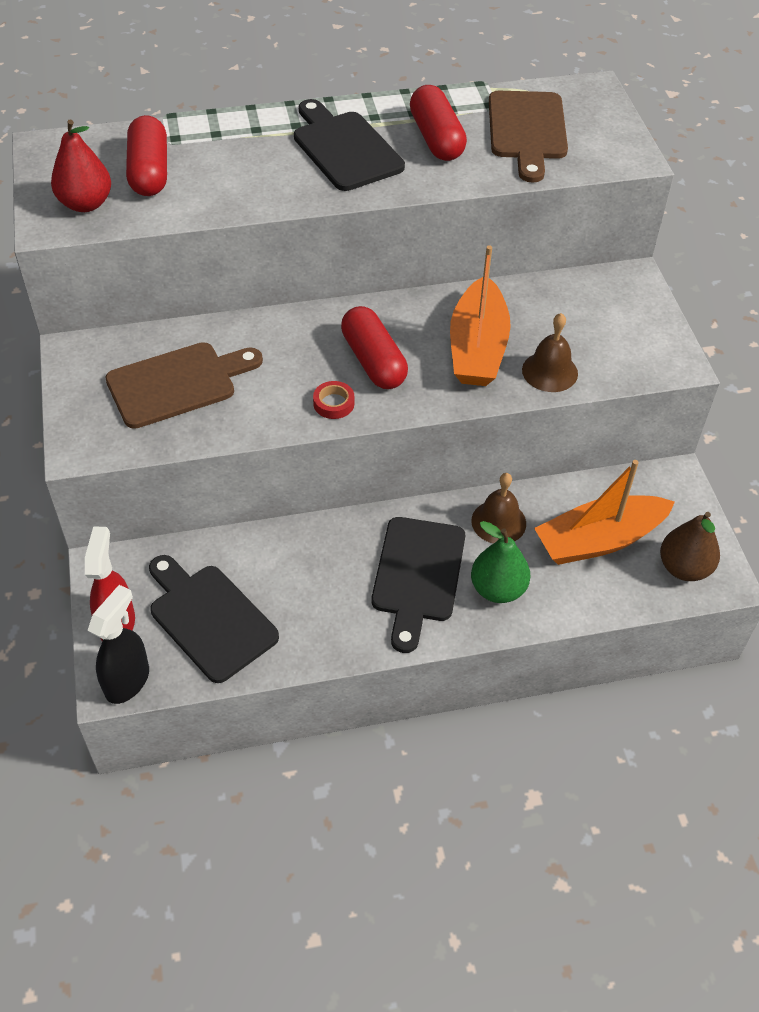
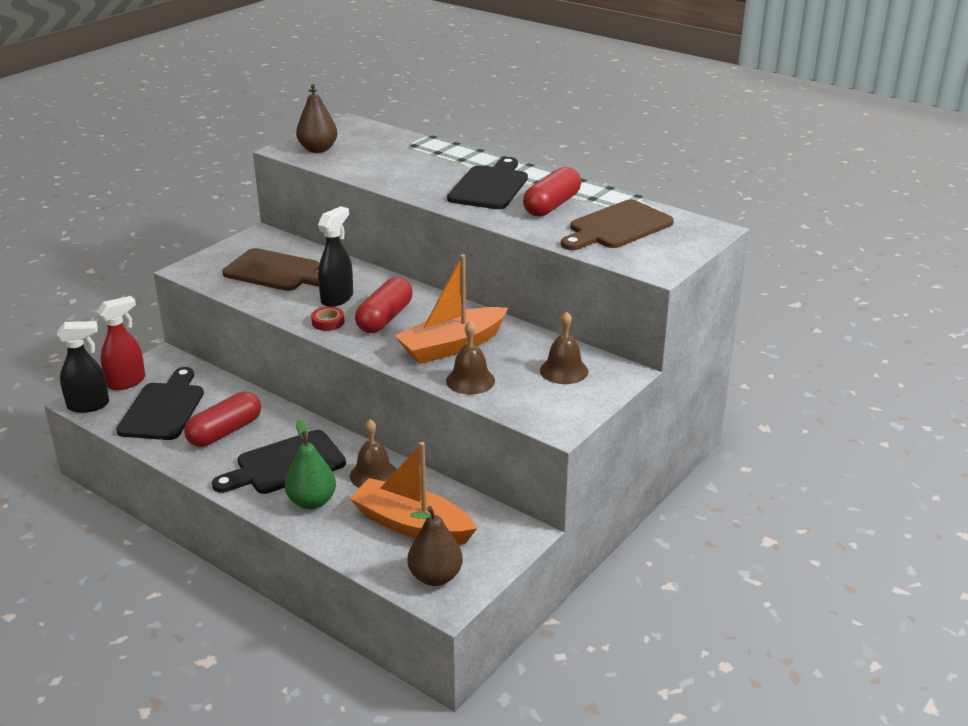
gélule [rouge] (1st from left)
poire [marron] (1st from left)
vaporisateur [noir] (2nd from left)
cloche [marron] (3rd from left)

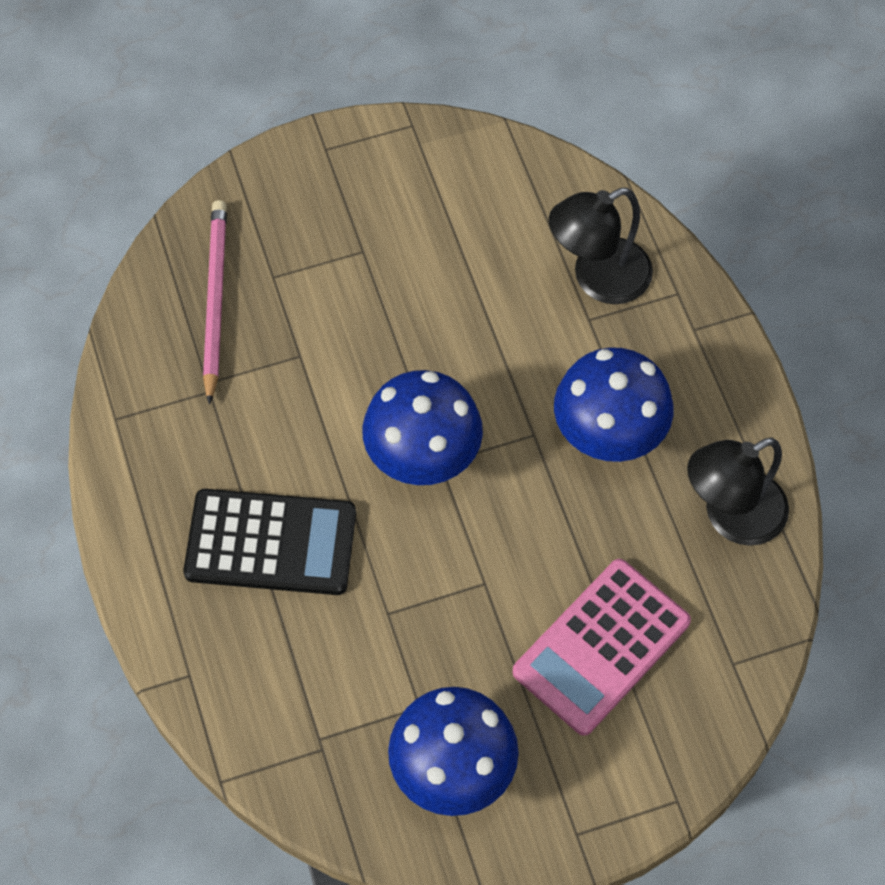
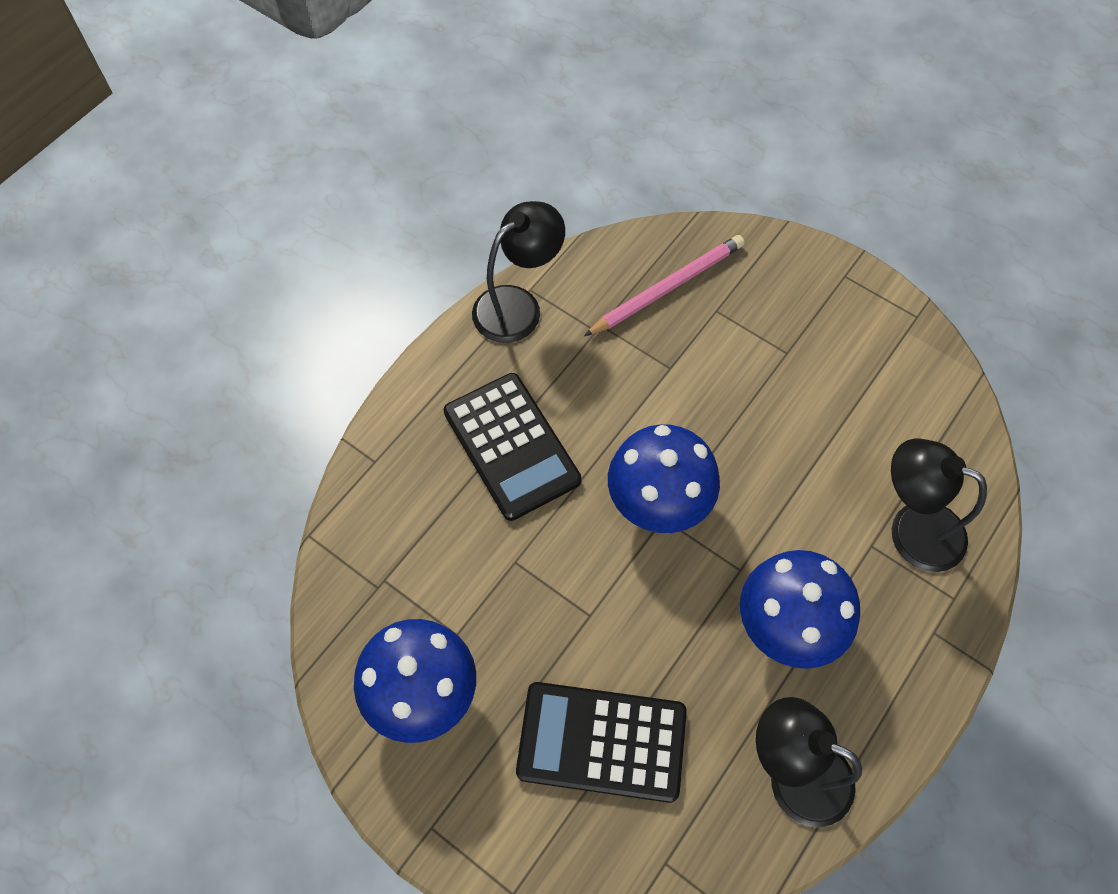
lampe [noir] (1st from left)
calculatrice [noir] (2nd from left)

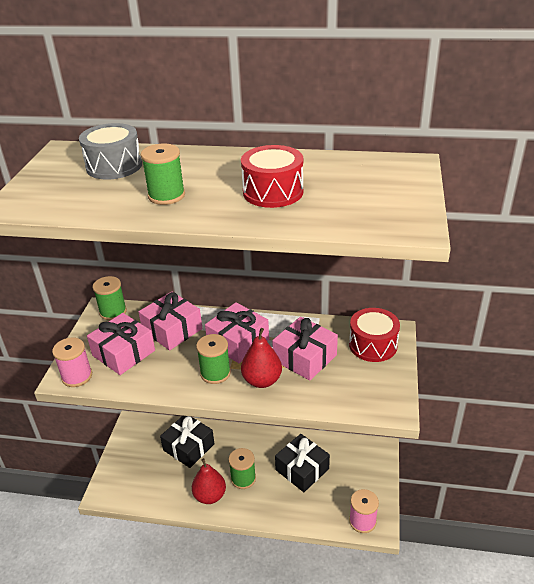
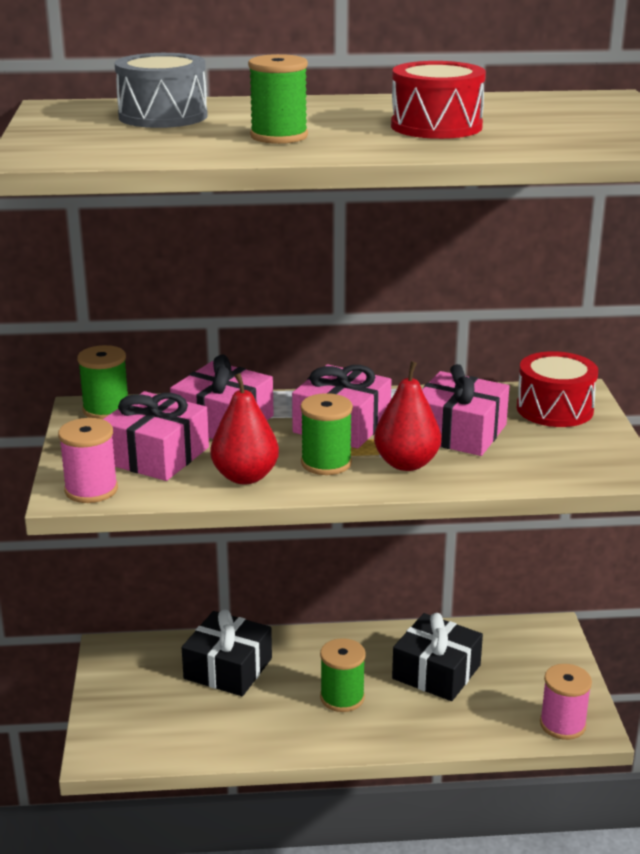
poire [rouge] (1st from left)

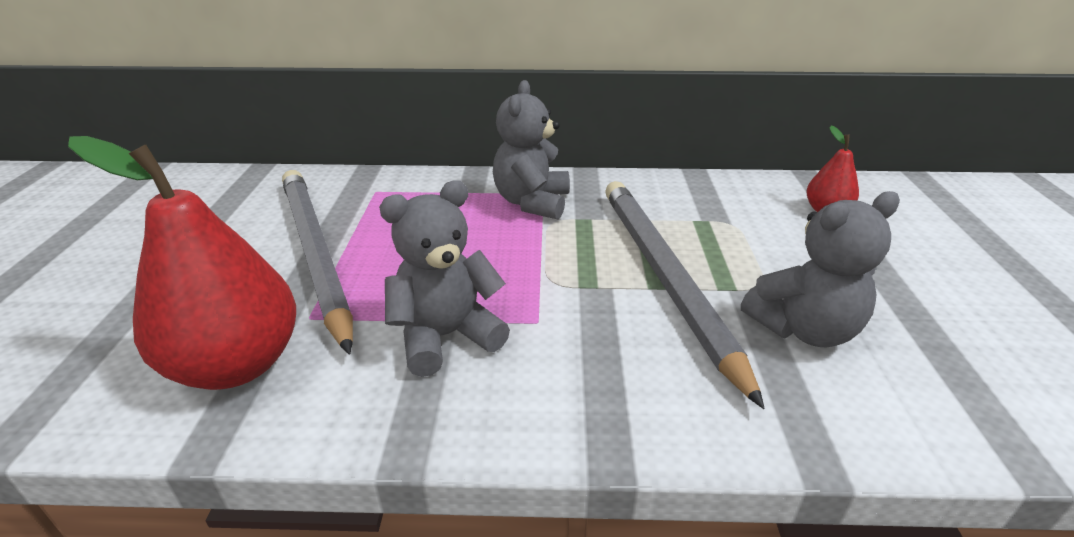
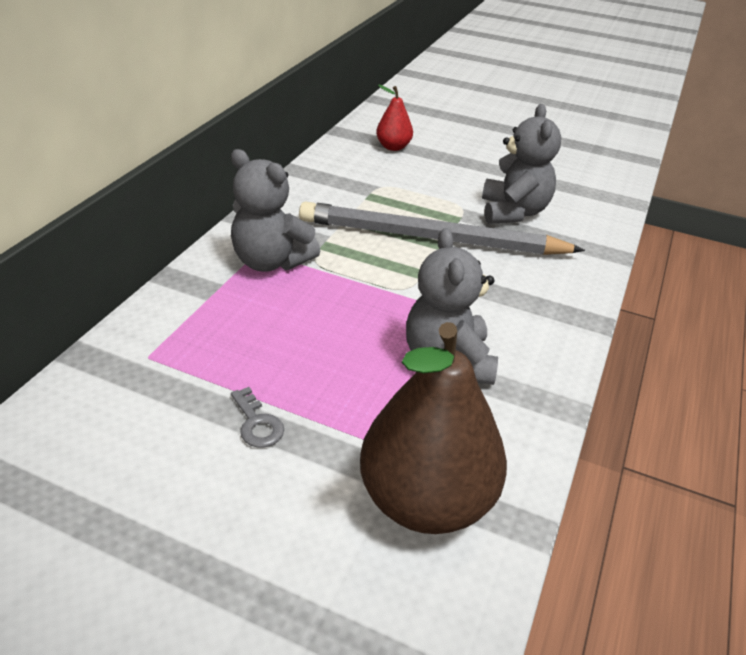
clé [gris]
poire [marron]

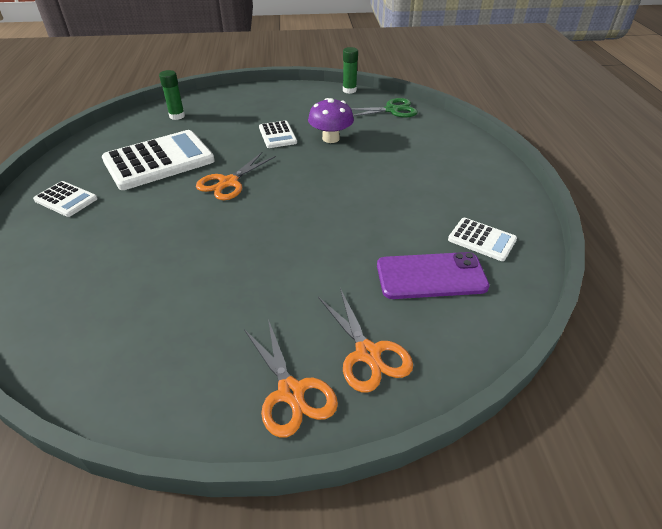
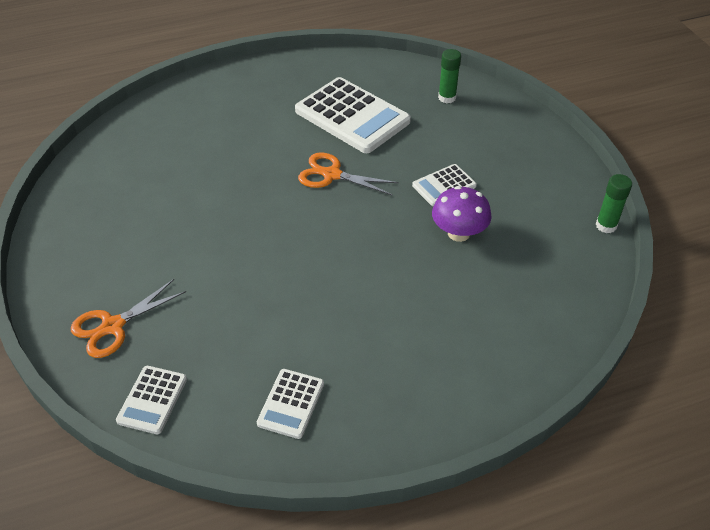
calculatrice [blanc] (1st from left)
ciseaux [orange] (2nd from left in the first image)
ciseaux [vert]
téléphone [violet]

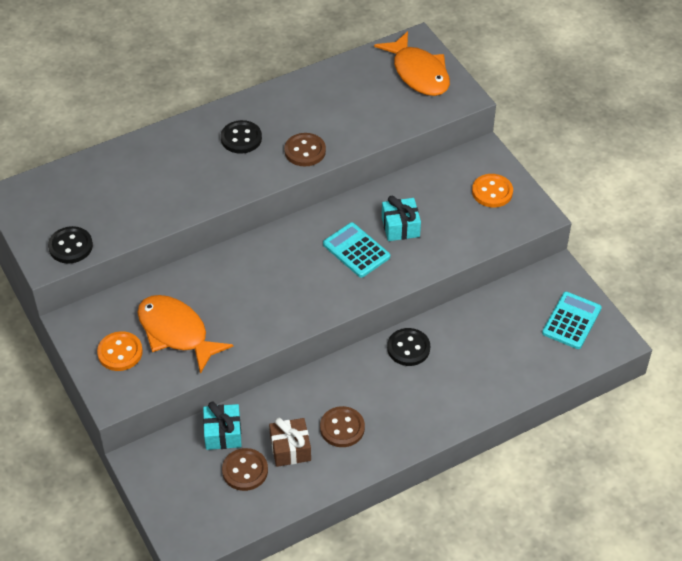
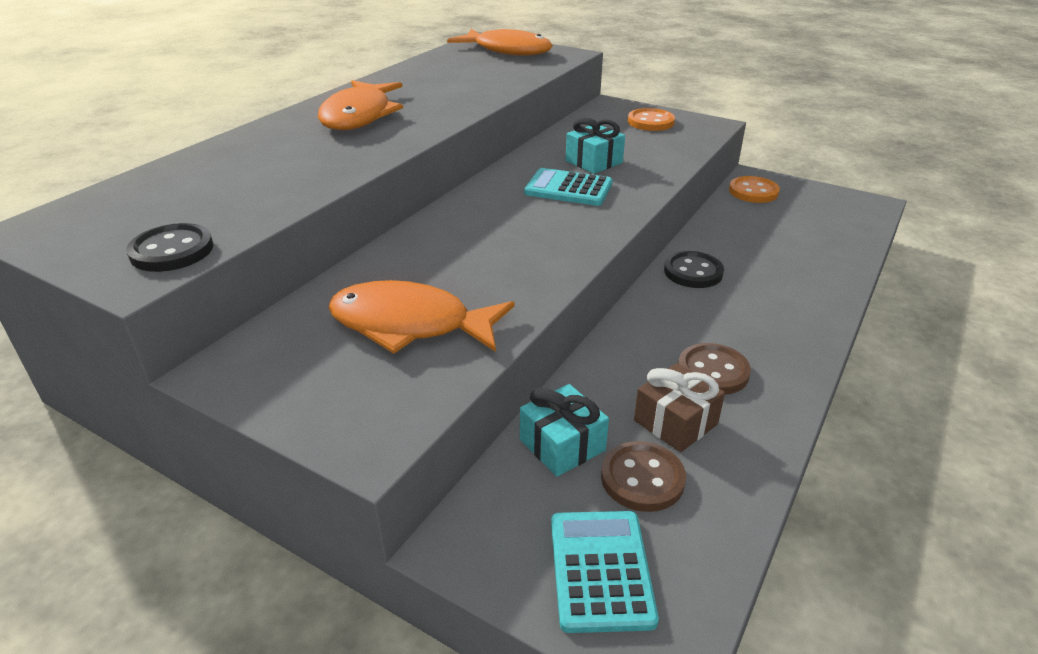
poisson [orange] (1st from left)
calculatrice [turquoise] (2nd from left)
bouton [orange] (2nd from left)
bouton [marron] (2nd from left in the first image)

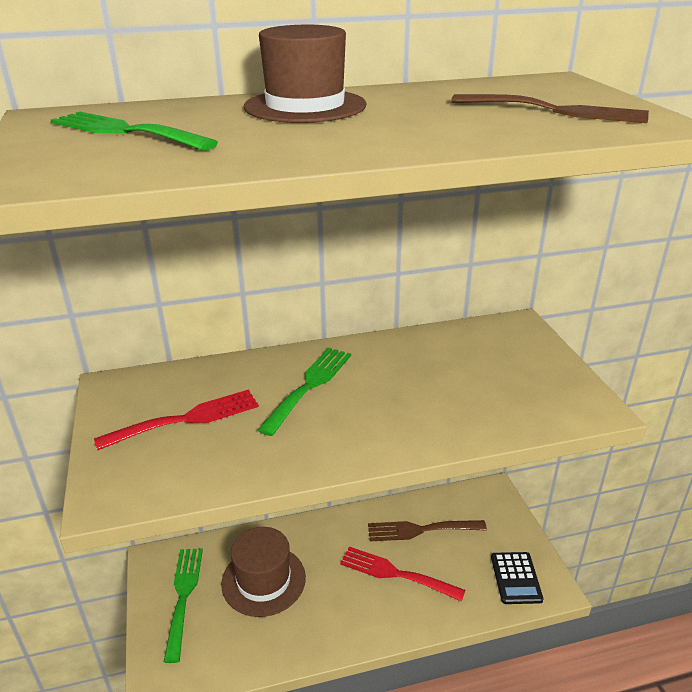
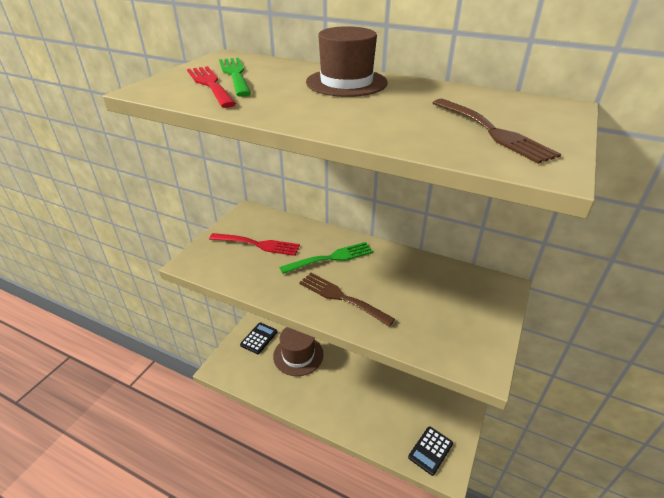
fourchette [rouge] (1st from left)
calculatrice [noir] (1st from left)
fourchette [marron] (1st from left)

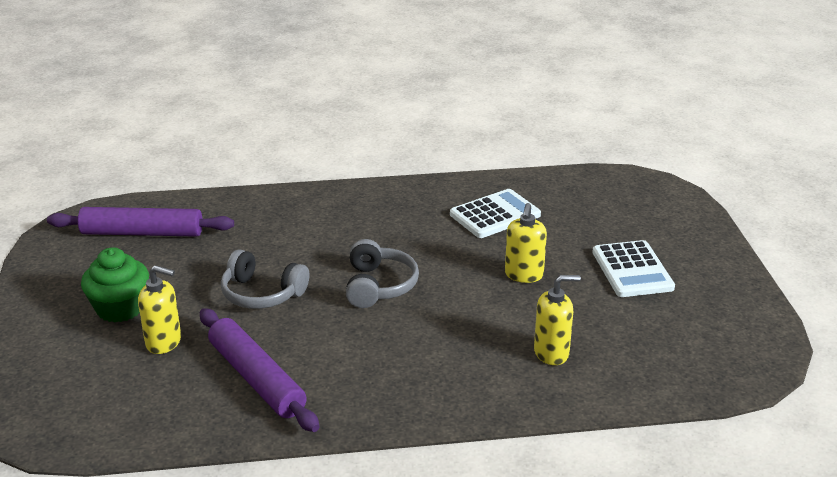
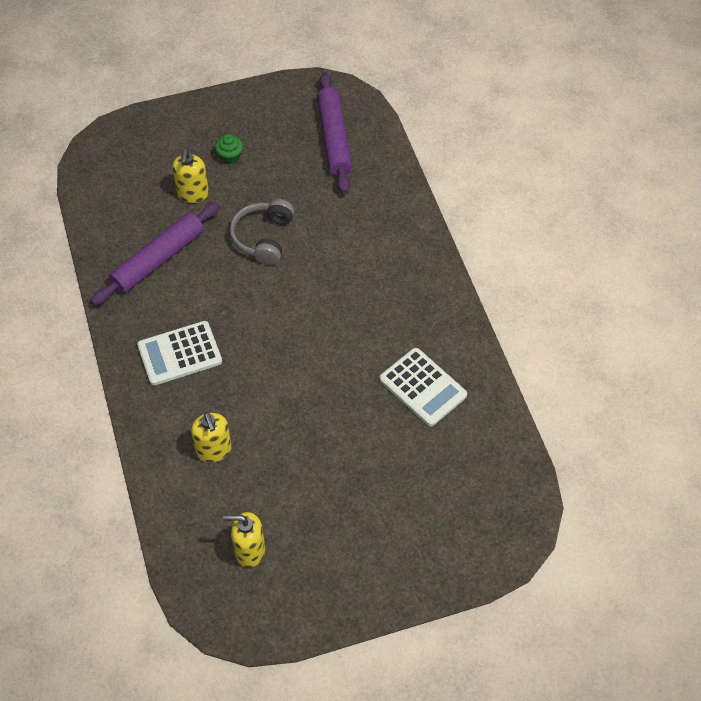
calculatrice [blanc] (1st from left)
muffin [vert]
distributeur de savon [jaune] (3rd from left)
casque audio [gris] (2nd from left in the first image)

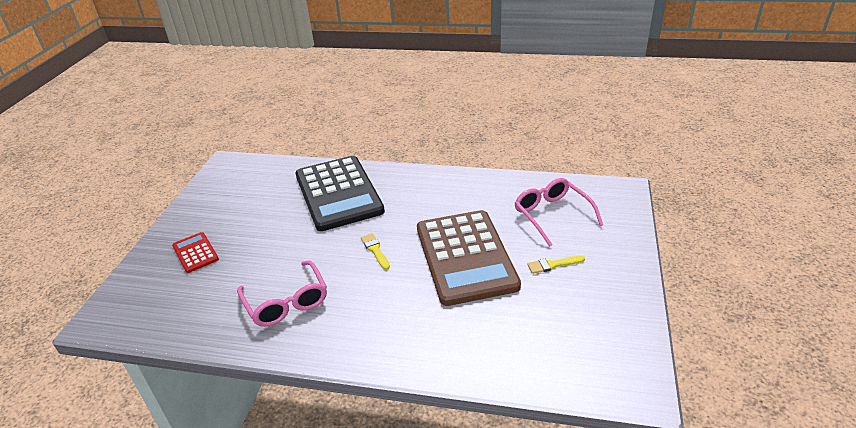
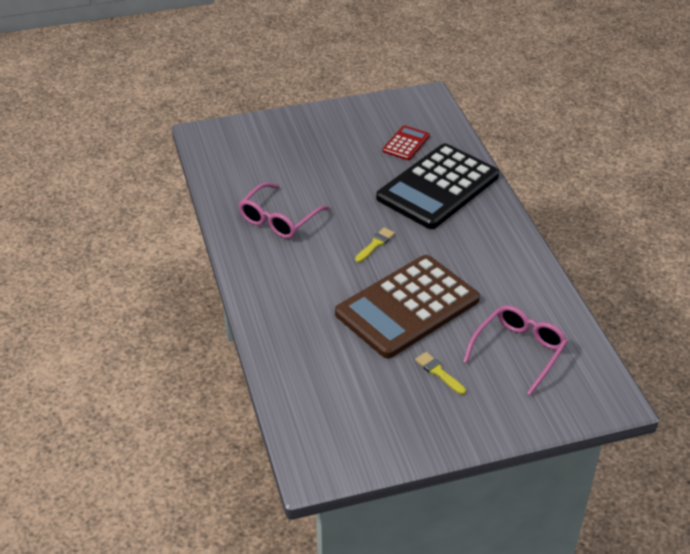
calculatrice [rouge]

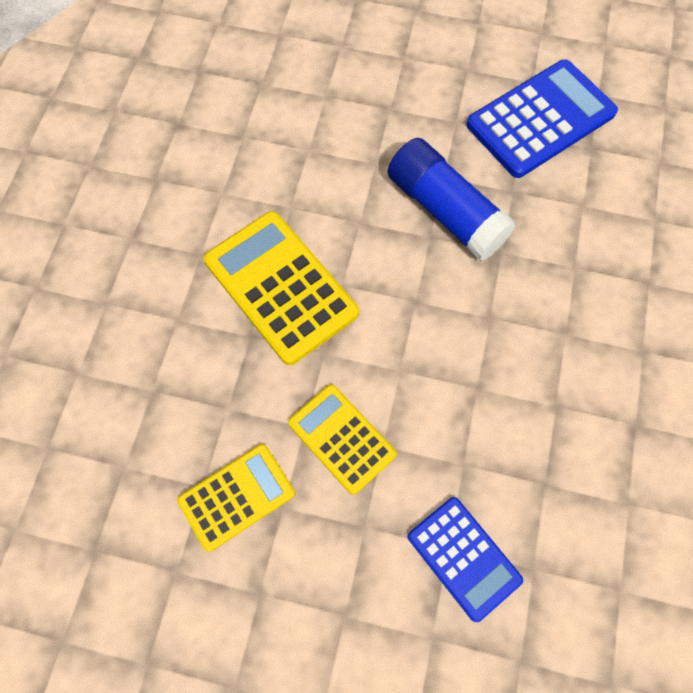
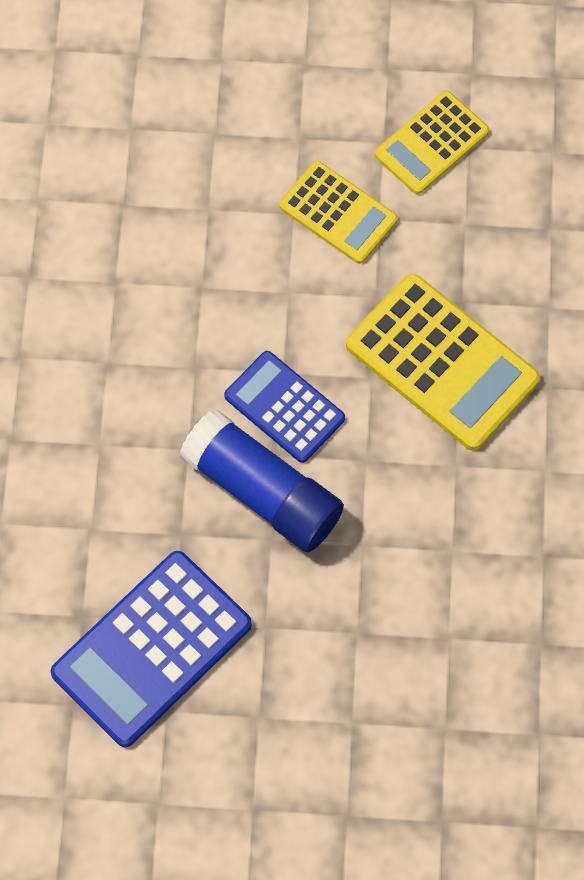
calculatrice [bleu] (2nd from left)

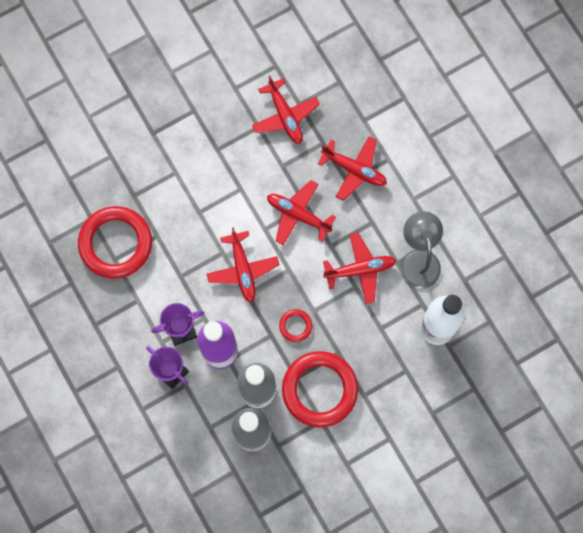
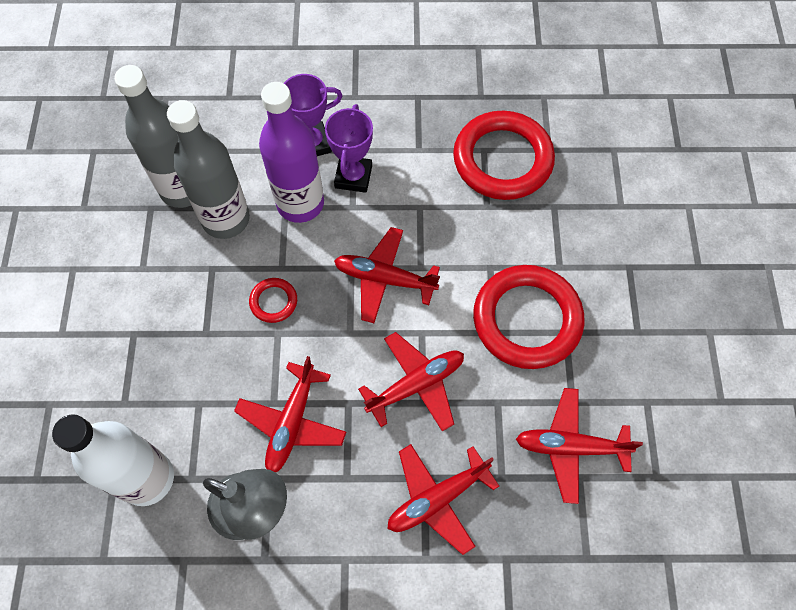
anneau [rouge] (3rd from left)

